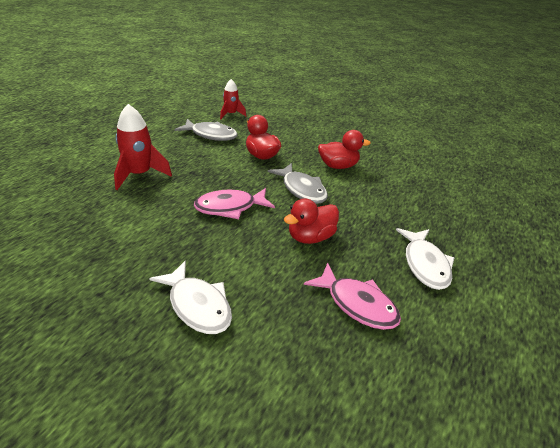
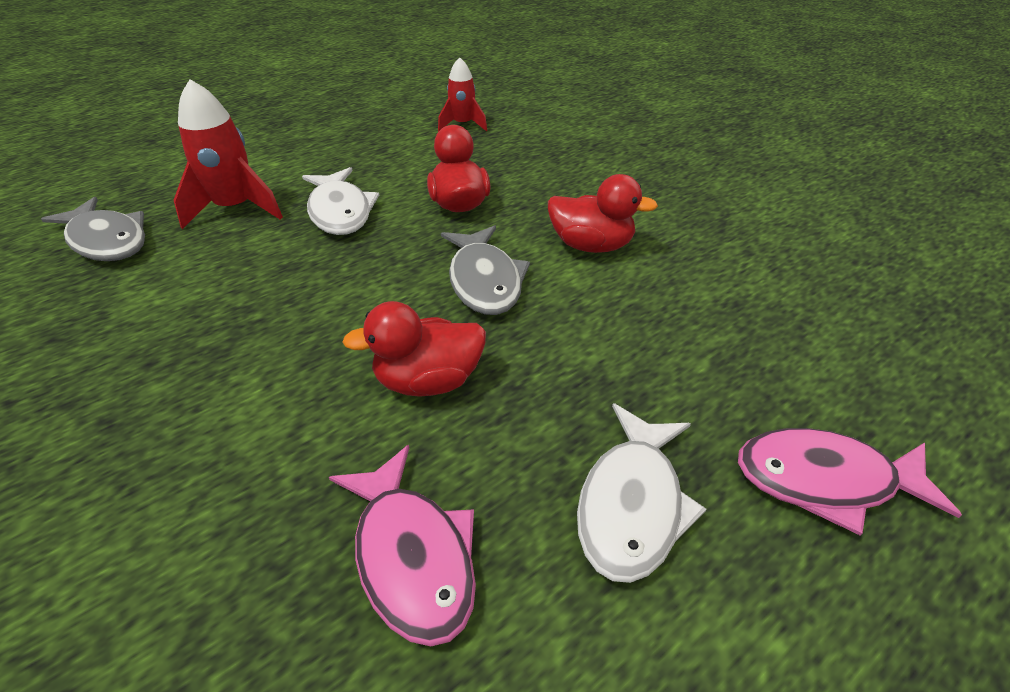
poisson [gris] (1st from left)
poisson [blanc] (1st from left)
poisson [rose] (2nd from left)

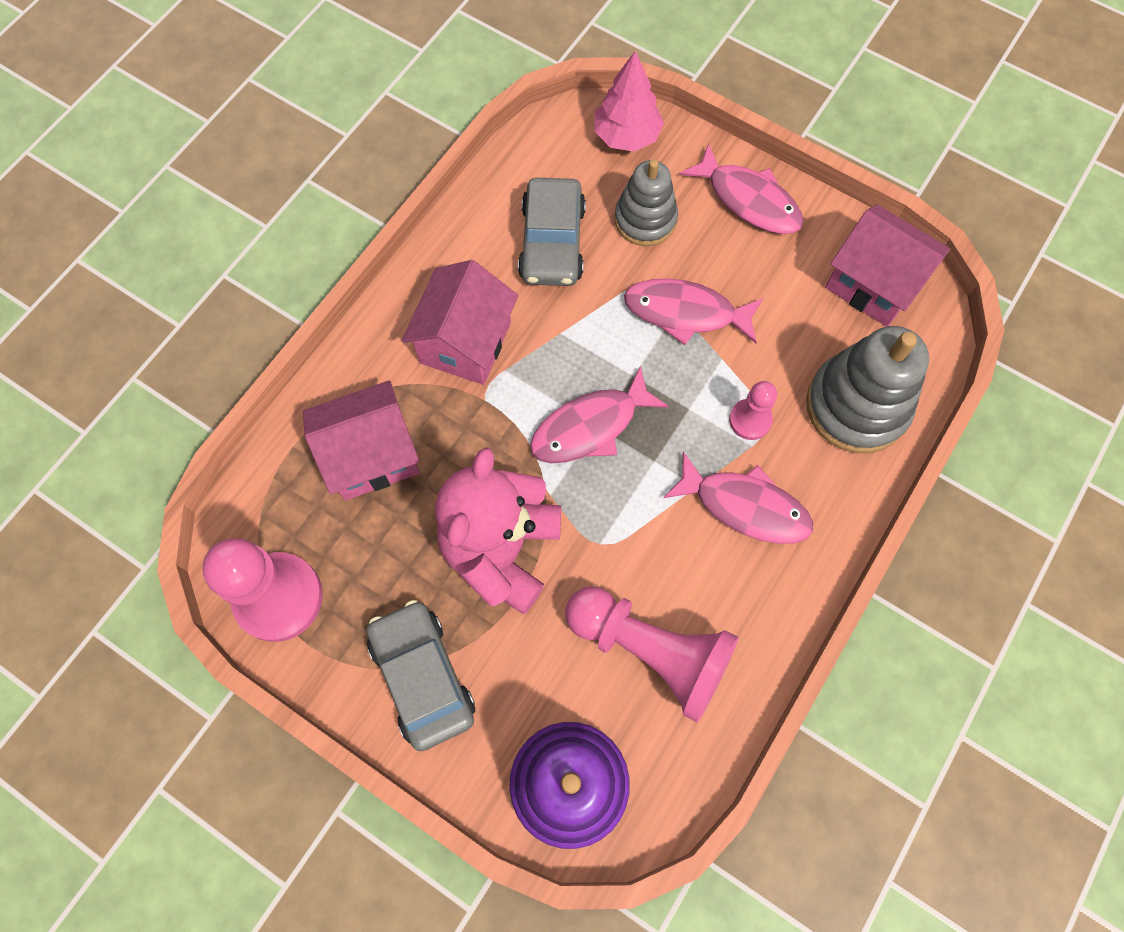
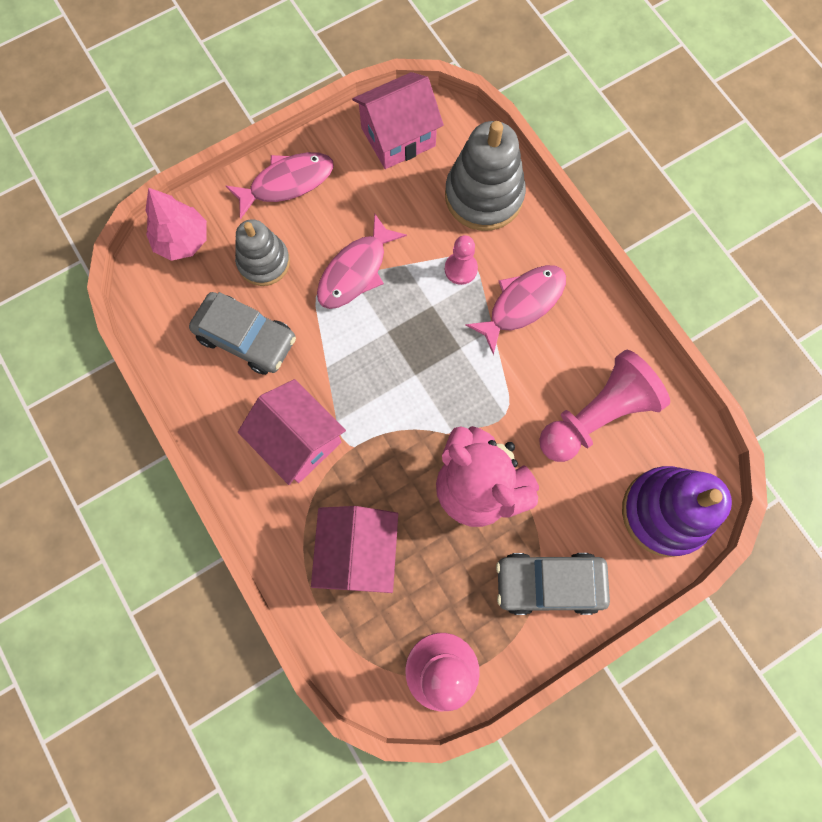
poisson [rose] (1st from left in the first image)

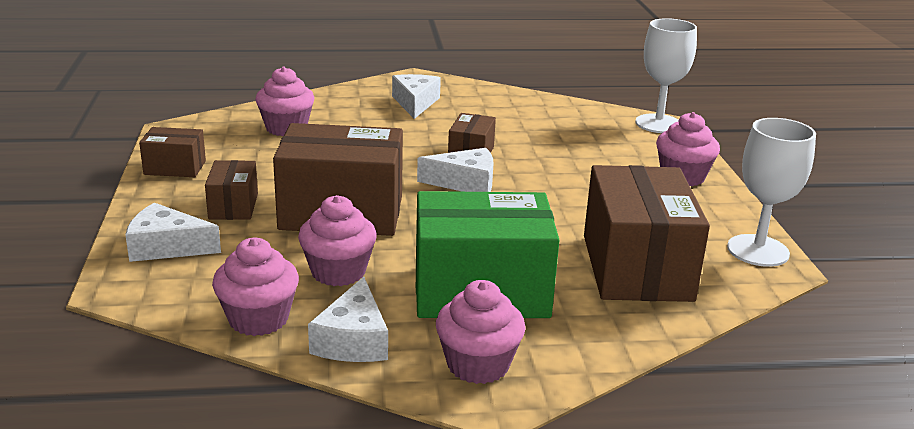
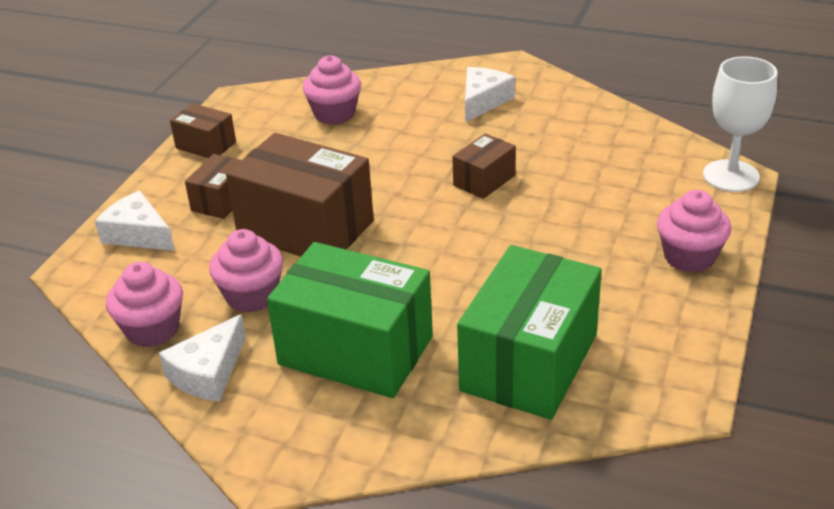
boîte [vert] (2nd from left)
fromage [blanc] (4th from left in the first image)
muffin [rose] (4th from left in the first image)
verre à pied [blanc] (2nd from left in the first image)

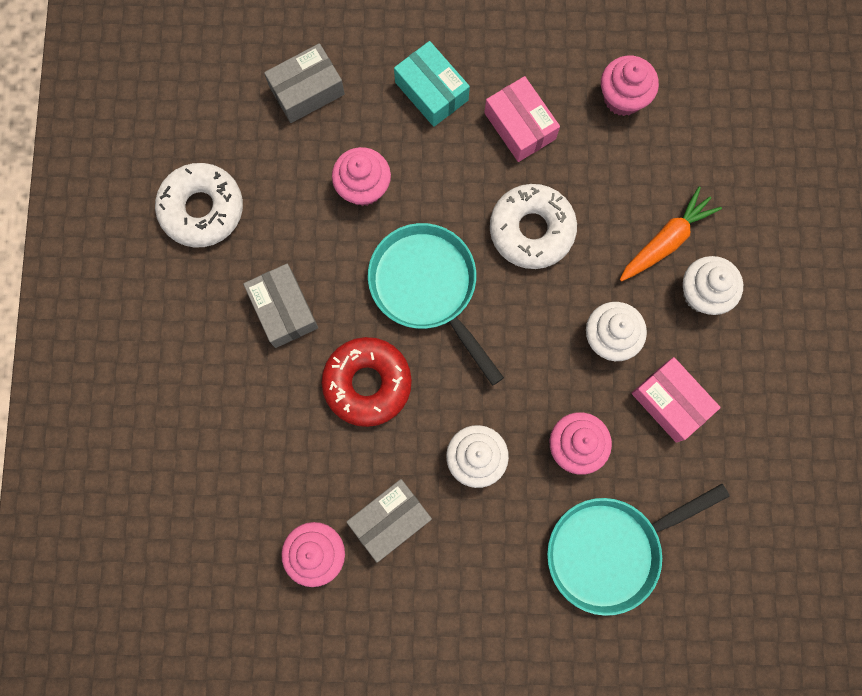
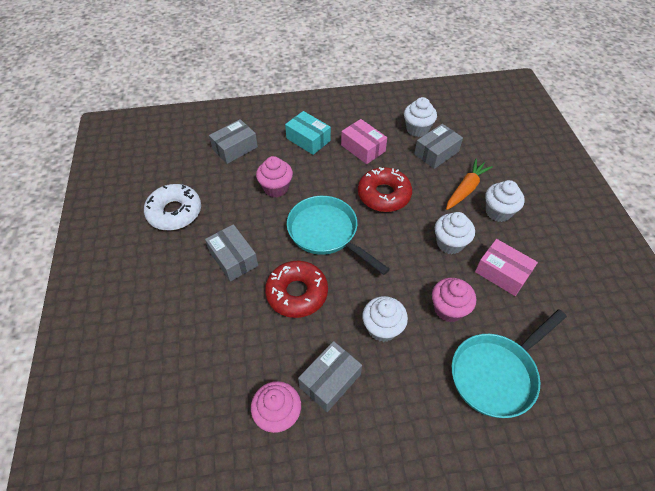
beignet [rouge] (2nd from left)
muffin [blanc] (2nd from left)
boîte [gris] (4th from left)

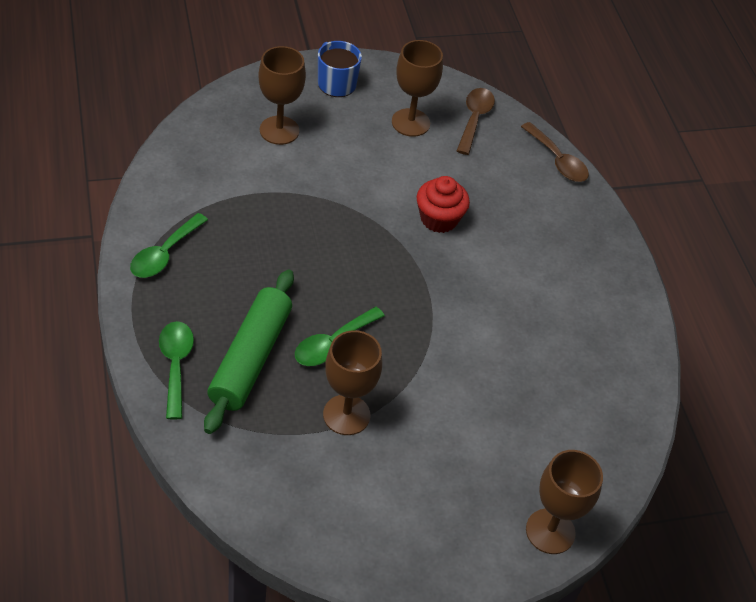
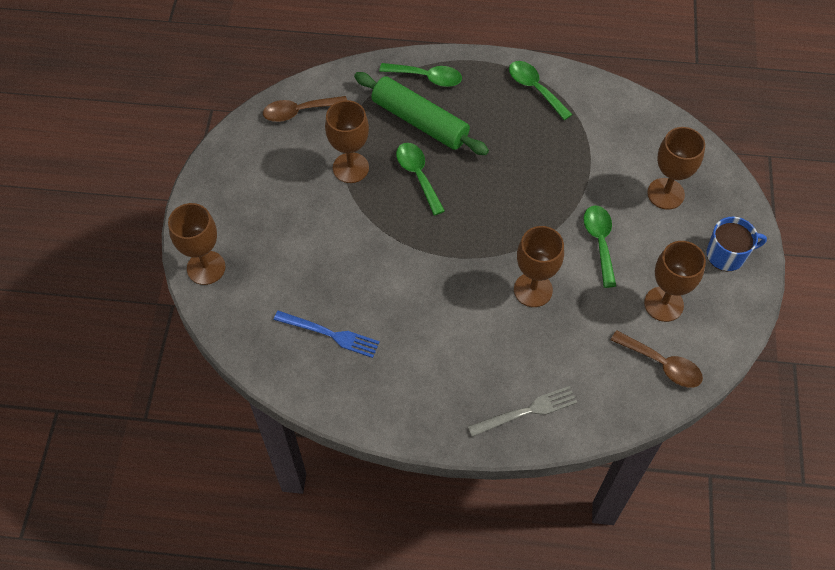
cuillère [marron] (1st from left)
fourchette [bleu]
fourchette [gris]
verre à pied [marron] (3rd from left)
cuillère [vert] (4th from left)

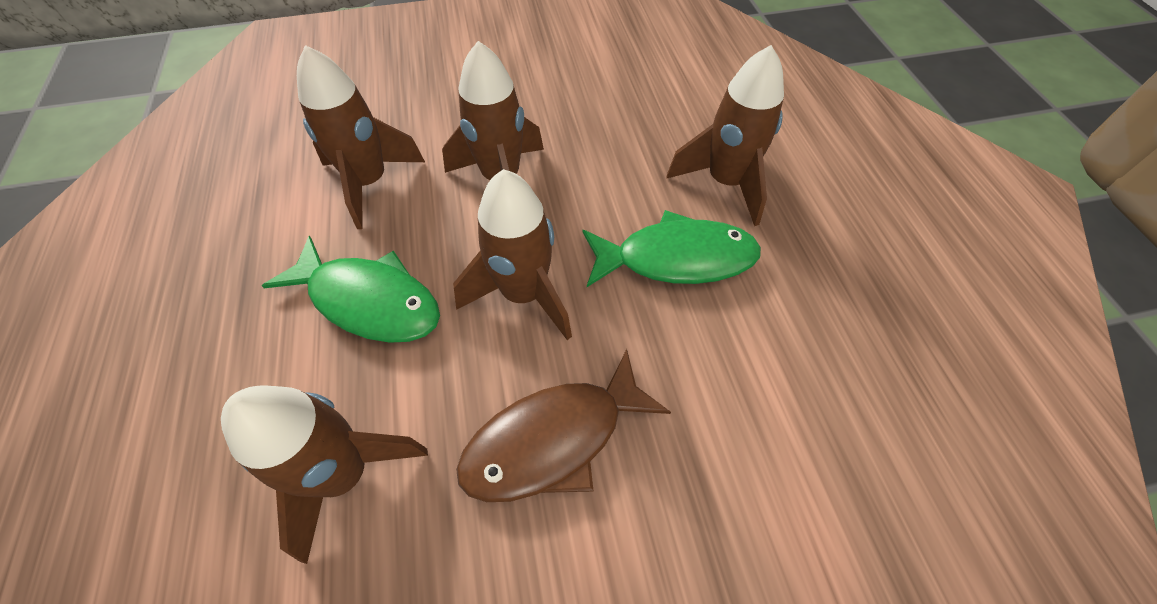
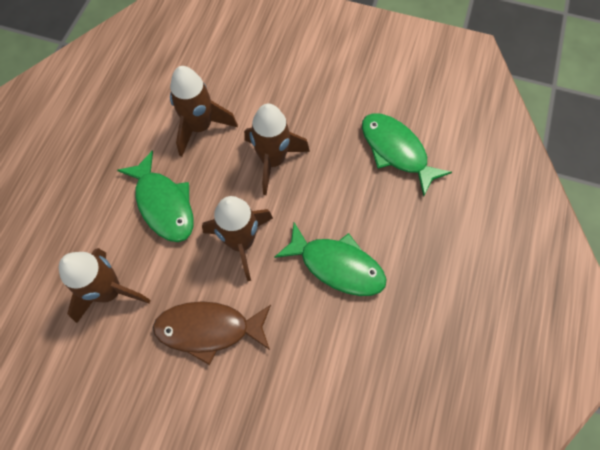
poisson [vert] (3rd from left)
fusée [marron] (5th from left in the first image)

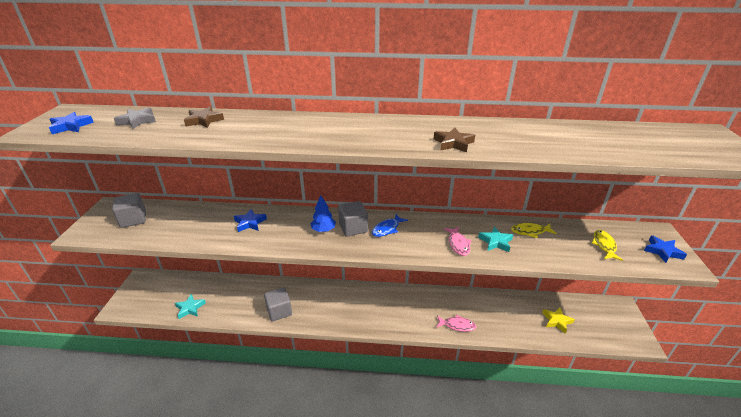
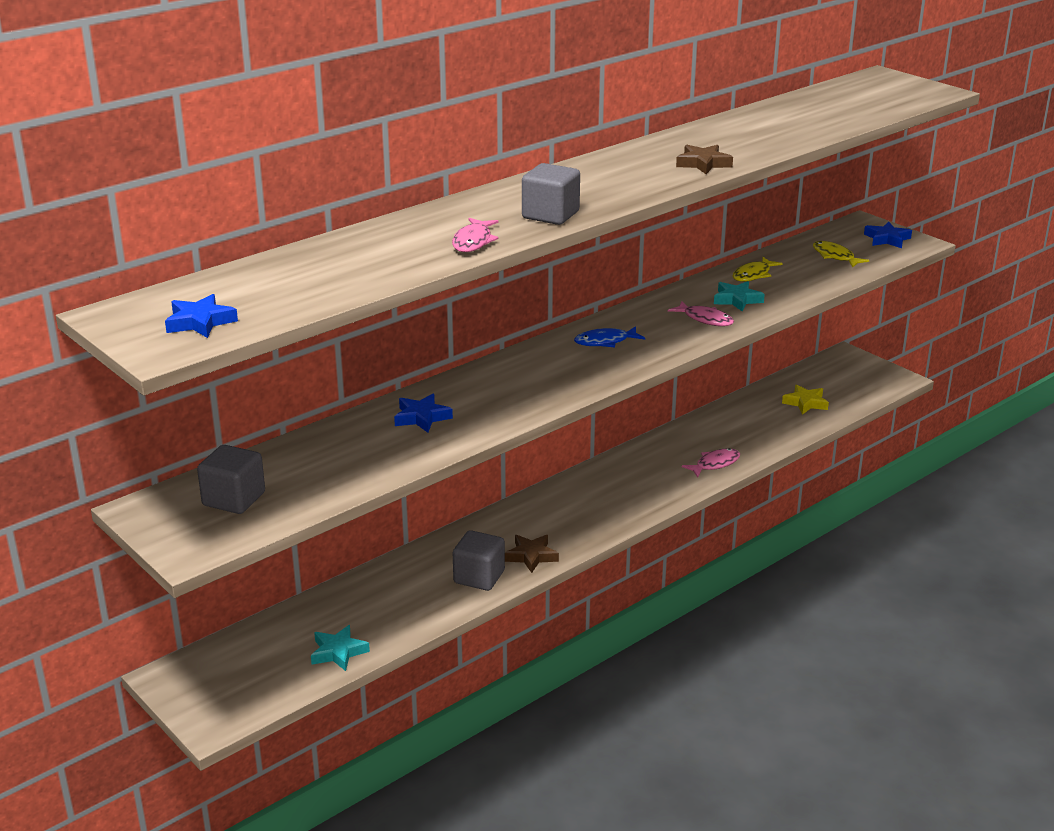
poisson [rose] (1st from left)
étoile [marron] (1st from left)
cube [gris] (3rd from left)
poisson [bleu]
étoile [gris]
arbre [bleu]

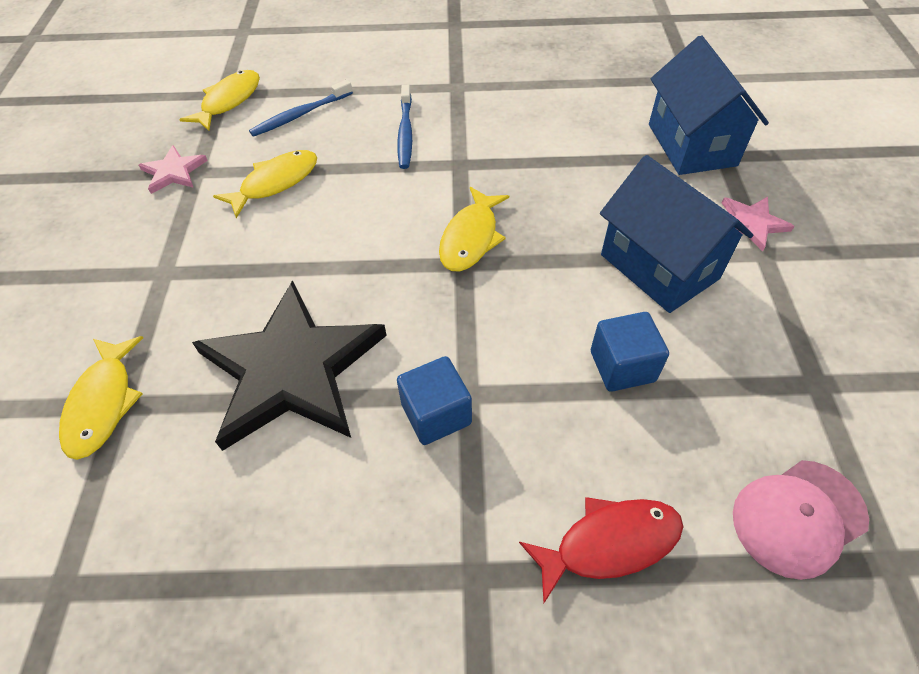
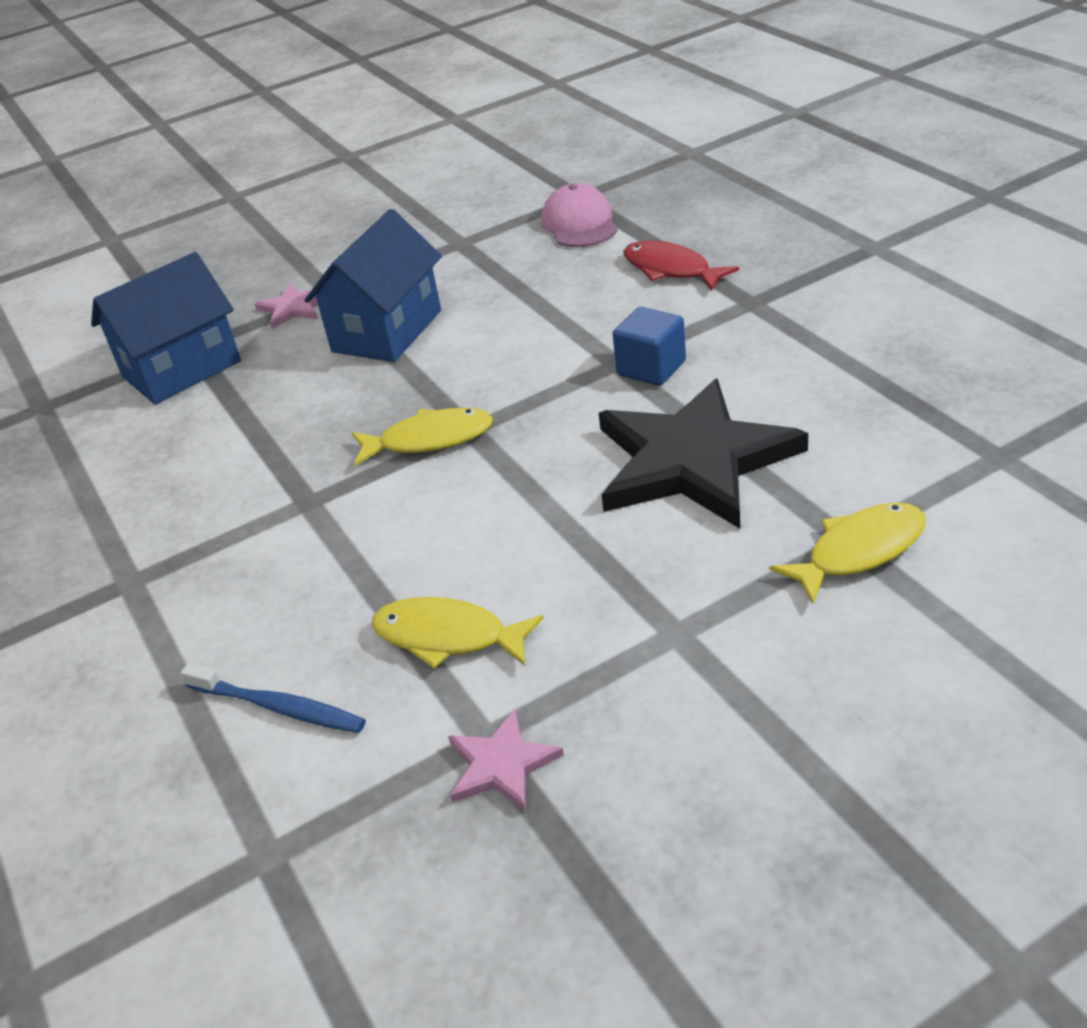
casquette [rose]
poisson [jaune] (2nd from left in the first image)
brosse à dents [bleu] (2nd from left in the first image)
cube [bleu] (2nd from left in the first image)

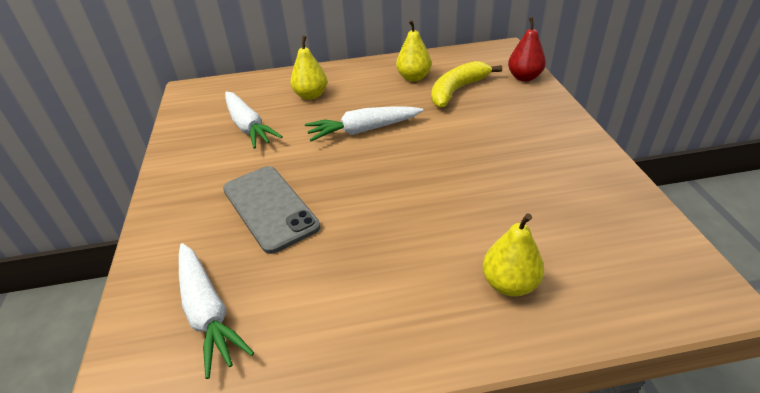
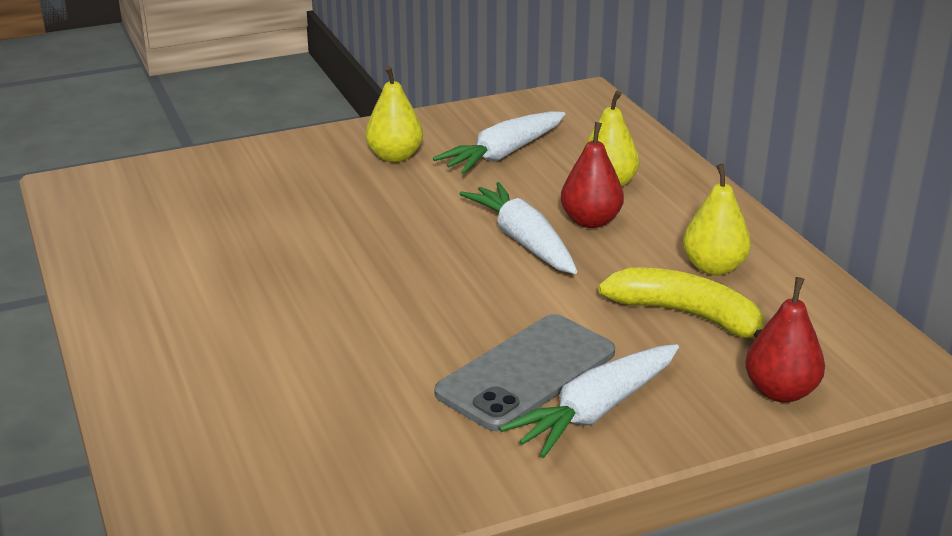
poire [jaune] (1st from left)
téléphone [gris]
carotte [blanc] (3rd from left)
poire [rouge] (1st from left)

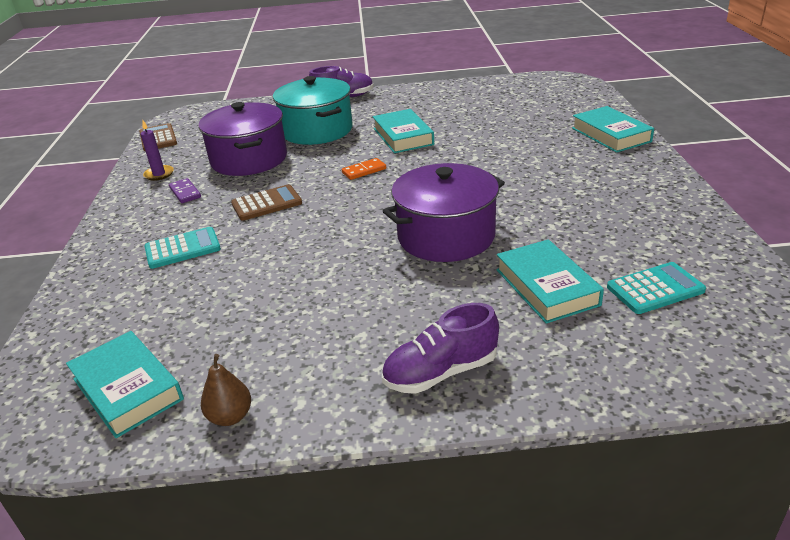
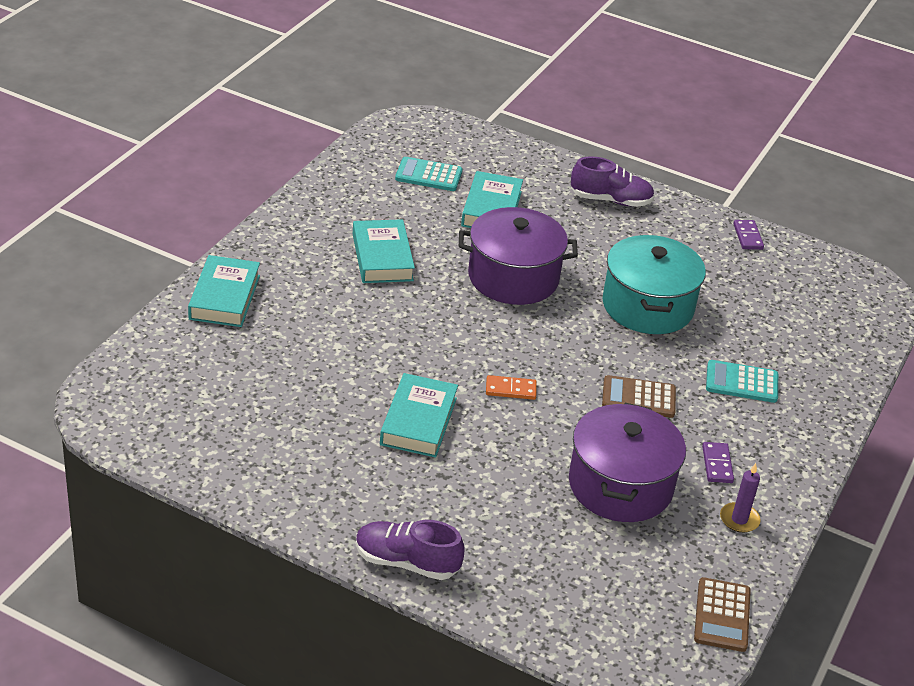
livre [turquoise] (2nd from left)
marmite [turquoise]
domino [violet] (2nd from left)

